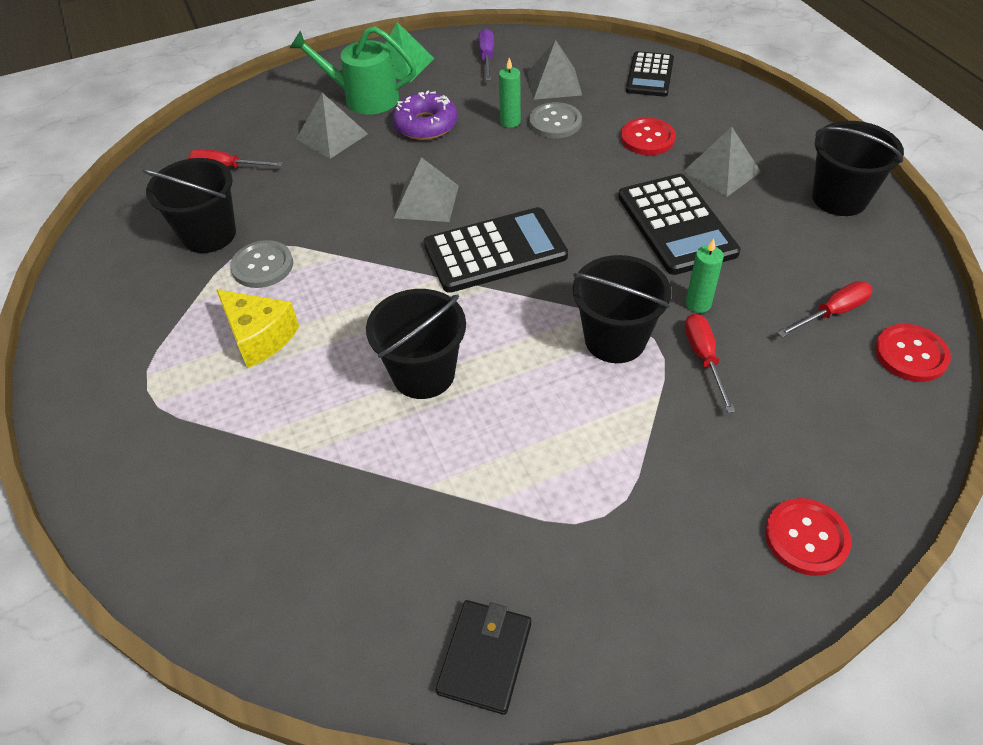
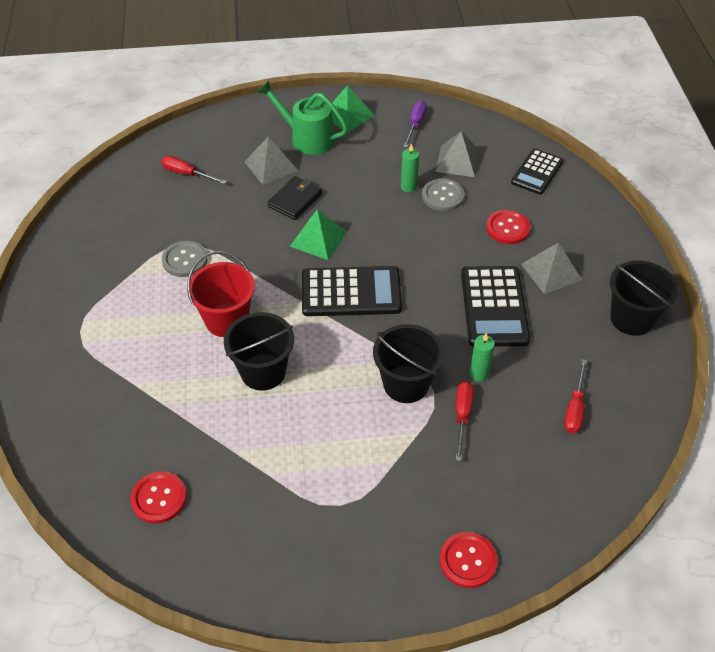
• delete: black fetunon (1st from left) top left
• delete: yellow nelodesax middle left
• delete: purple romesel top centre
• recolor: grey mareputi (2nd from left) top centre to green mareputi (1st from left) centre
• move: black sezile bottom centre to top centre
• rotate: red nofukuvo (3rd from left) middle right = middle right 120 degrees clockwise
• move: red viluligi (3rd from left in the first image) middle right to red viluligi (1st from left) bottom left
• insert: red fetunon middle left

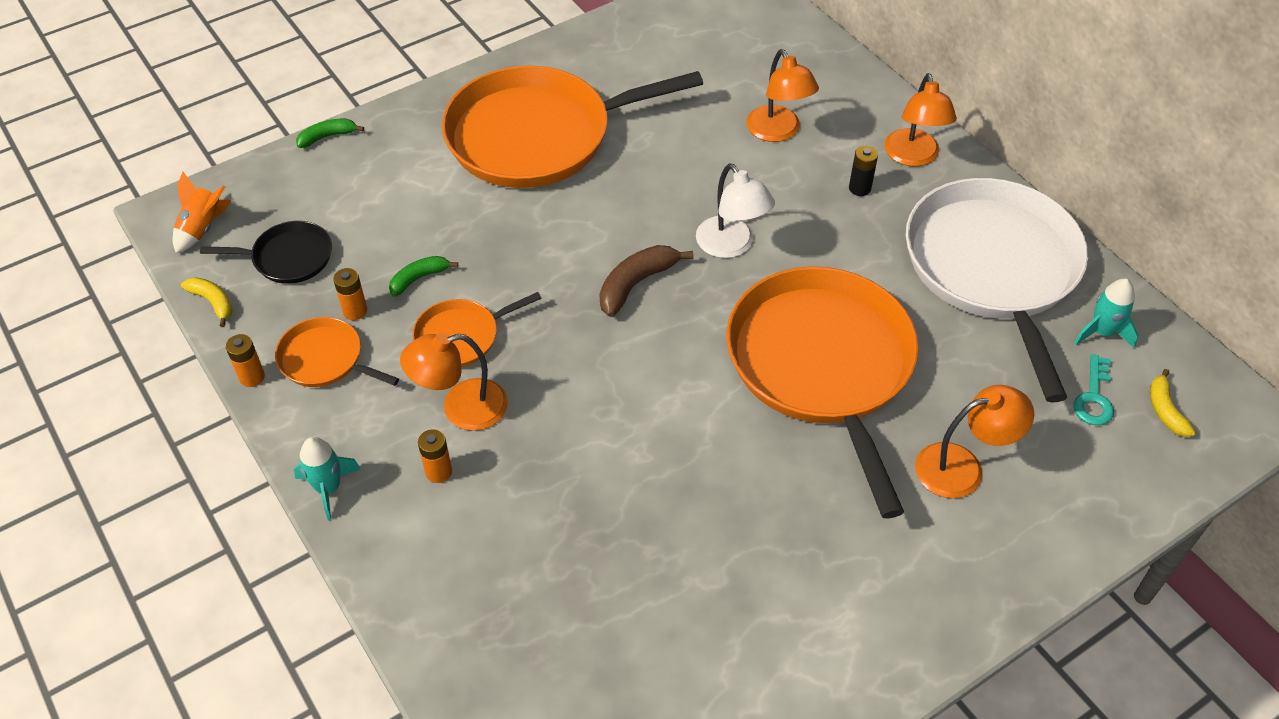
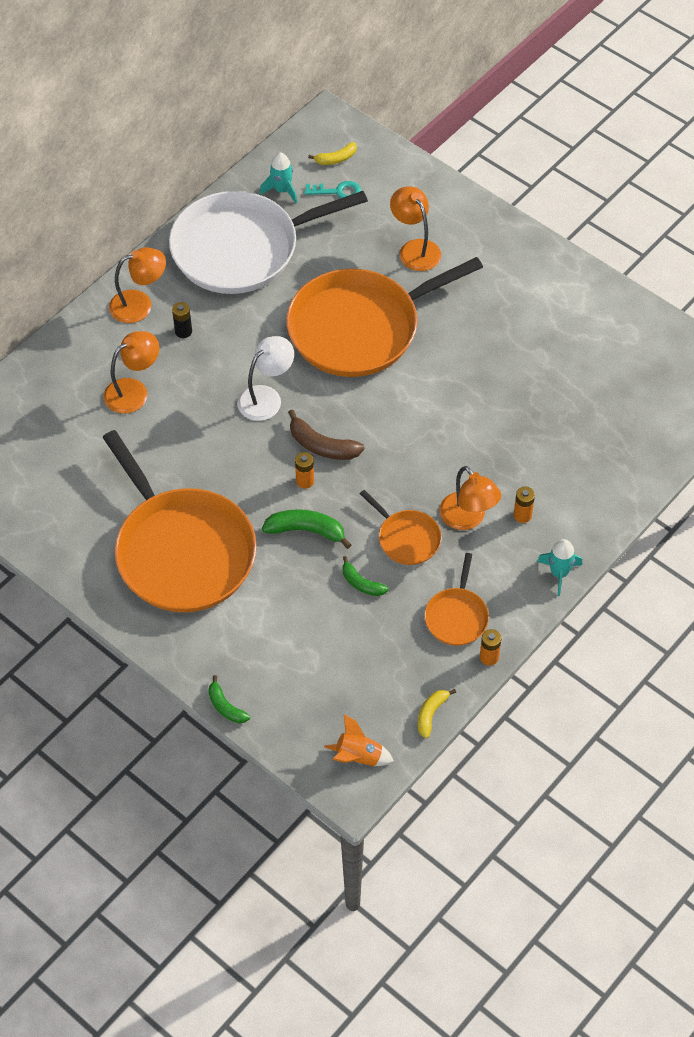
• delete: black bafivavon middle left
• move: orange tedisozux (2nd from left in the first image) middle left to orange tedisozux (1st from left) centre
• insert: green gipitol (2nd from left) centre

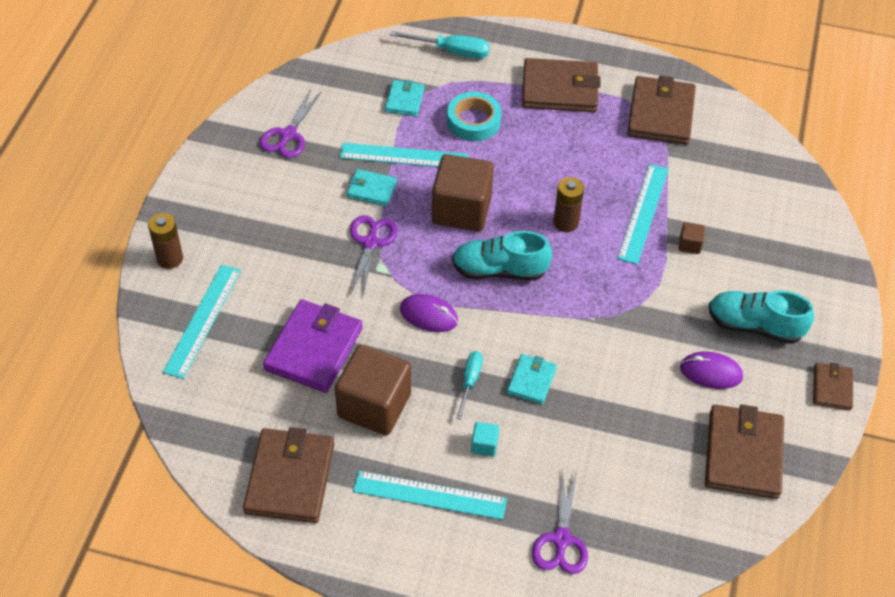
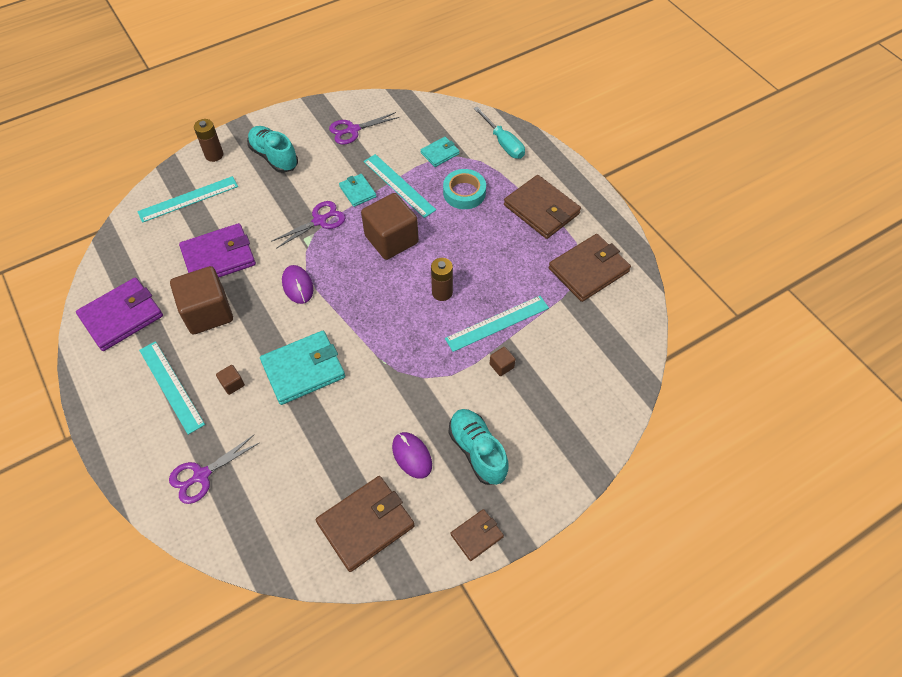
• recolor: brown sezile (1st from left) bottom left to purple sezile (1st from left) middle left
• move: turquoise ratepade (1st from left) centre to top left
• delete: turquoise nofukuvo (2nd from left) centre
• recolor: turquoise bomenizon bottom centre to brown bomenizon (2nd from left) middle left
• resize: turquoise sezile (3rd from left in the first image) centre = centre x1.86

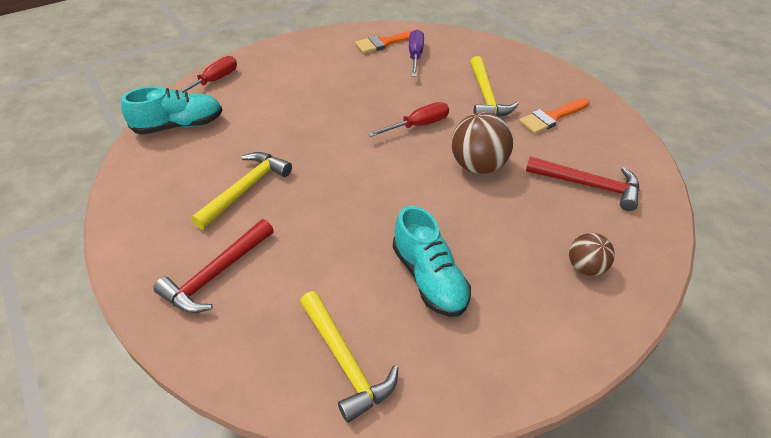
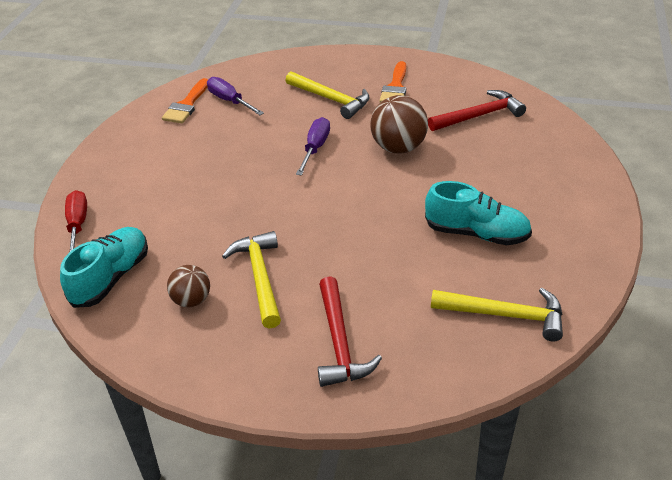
• recolor: red nofukuvo (2nd from left) top centre to purple nofukuvo (2nd from left) top centre
• move: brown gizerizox (2nd from left in the first image) middle right to brown gizerizox (1st from left) middle left

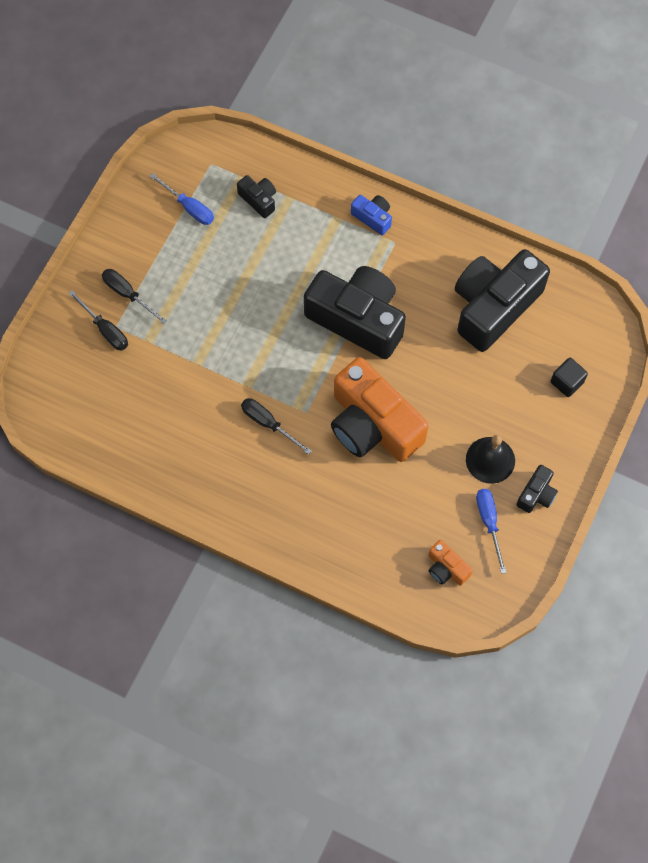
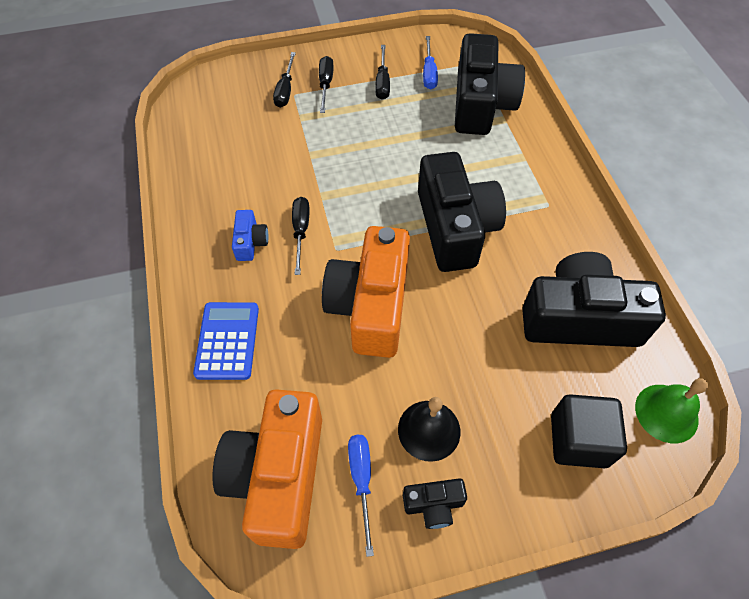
• resize: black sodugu (1st from left in the first image) top centre = top centre x2.30
• move: blue sodugu top centre to centre
• resize: orange sodugu (2nd from left in the first image) middle right = bottom centre x2.30
• rotate: blue nofukuvo (2nd from left in the first image) middle right = bottom centre 45 degrees counterclockwise
• resize: black bomenizon middle right = bottom right x1.65
• insert: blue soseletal middle left
• insert: black nofukuvo (4th from left) top centre
• insert: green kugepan bottom right

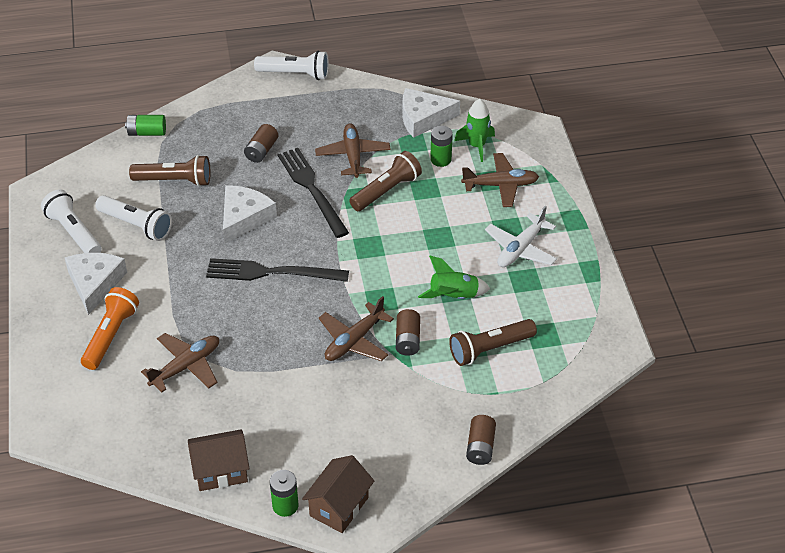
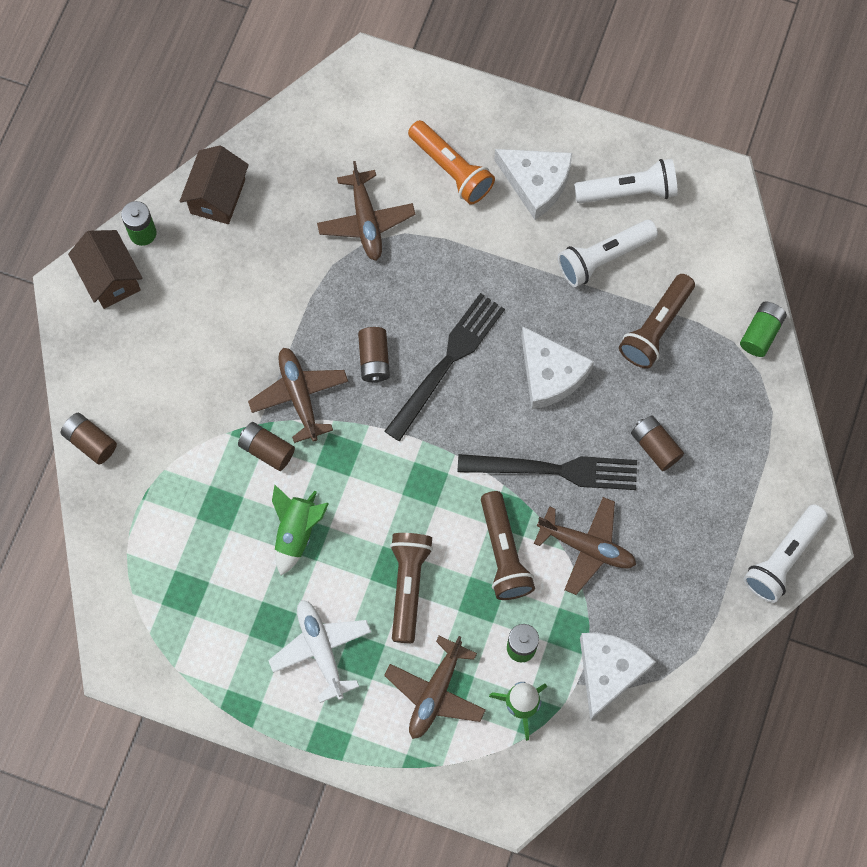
• move: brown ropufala (3rd from left in the first image) centre to brown ropufala (1st from left) bottom centre
• insert: brown tedisozux (3rd from left) centre

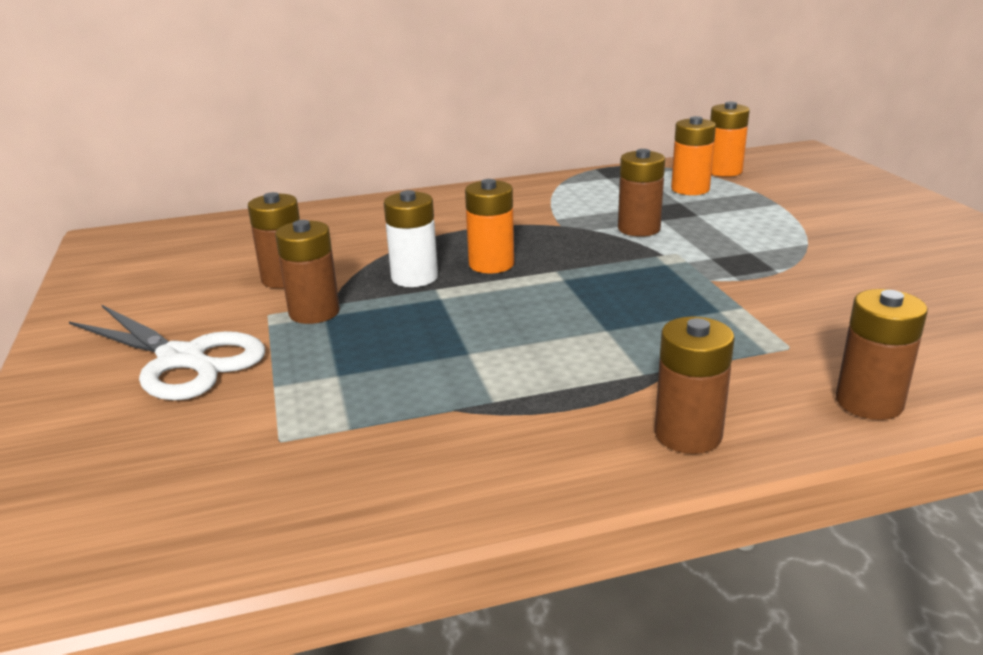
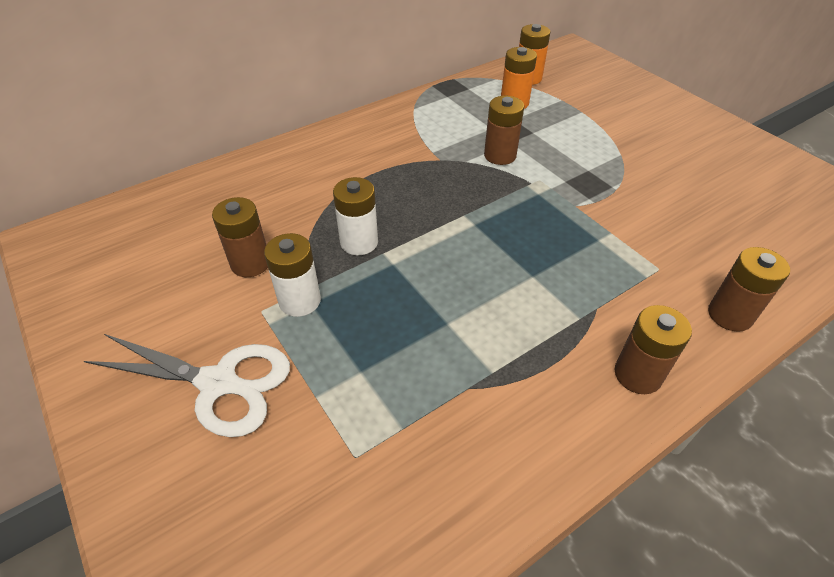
• recolor: brown tedisozux (2nd from left) middle left to white tedisozux (1st from left) centre
• delete: orange tedisozux (1st from left) centre

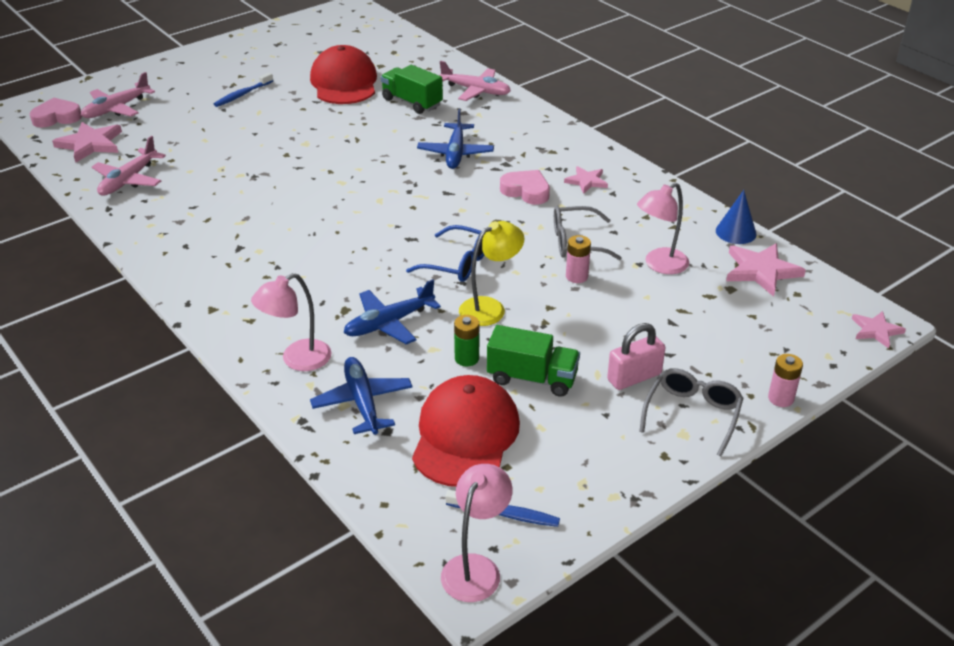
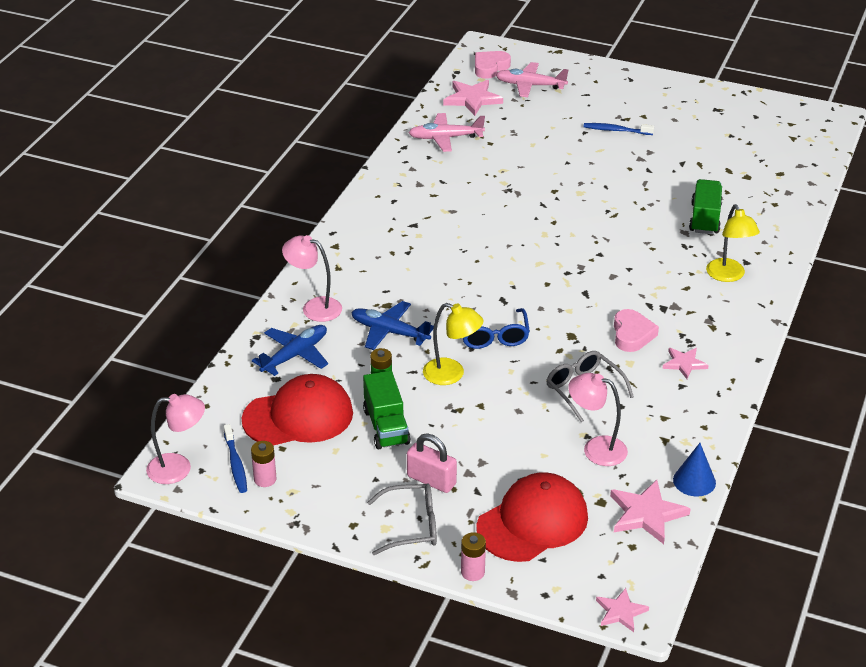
• rotate: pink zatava (1st from left) top left = top centre 90 degrees counterclockwise
• move: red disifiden (1st from left in the first image) top centre to red disifiden (2nd from left) bottom centre
• delete: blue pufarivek (3rd from left) top centre
• delete: pink pufarivek (3rd from left) top centre
• move: pink tedisozux (1st from left) centre to bottom left
• insert: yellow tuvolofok (2nd from left) middle right

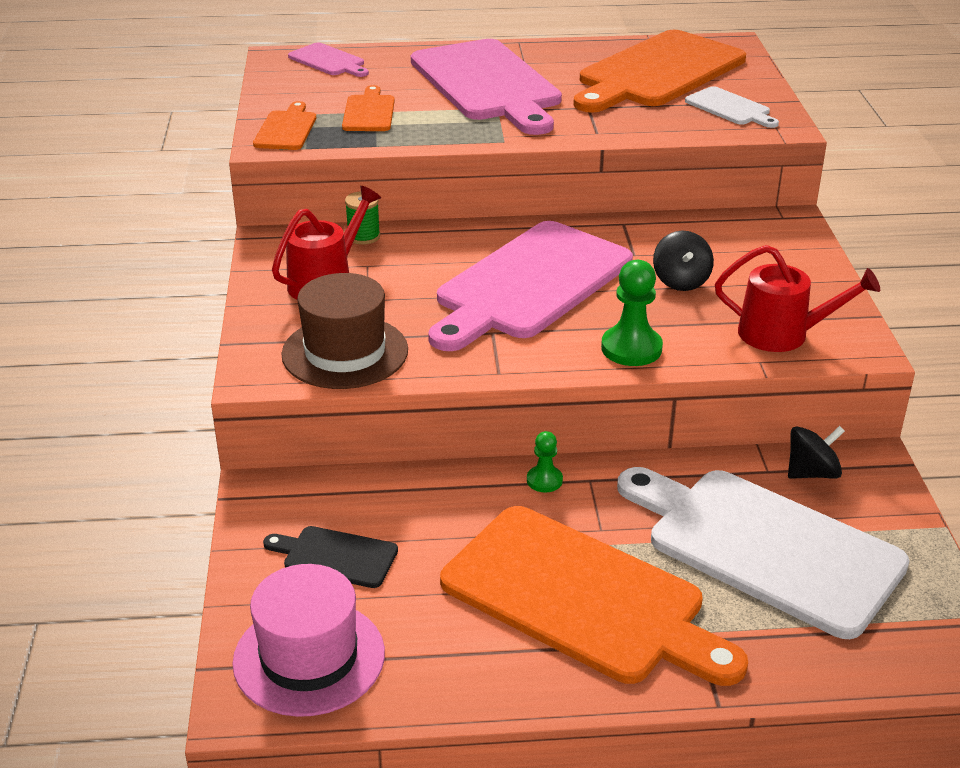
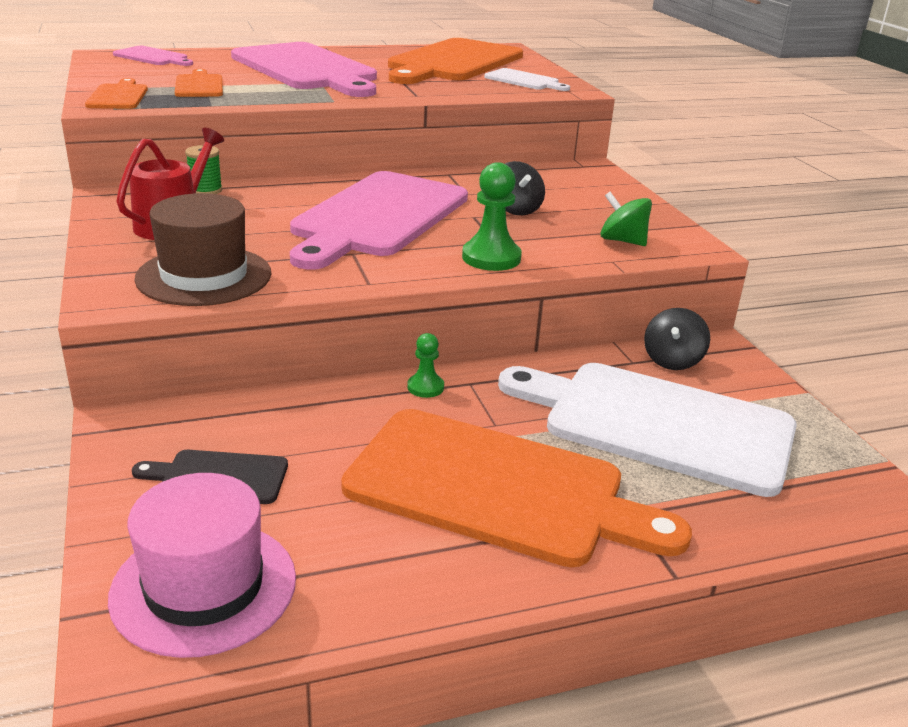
• replace: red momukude (2nd from left) middle right to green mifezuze top right
• rotate: black mifezuze (2nd from left) middle right = middle right 150 degrees clockwise

